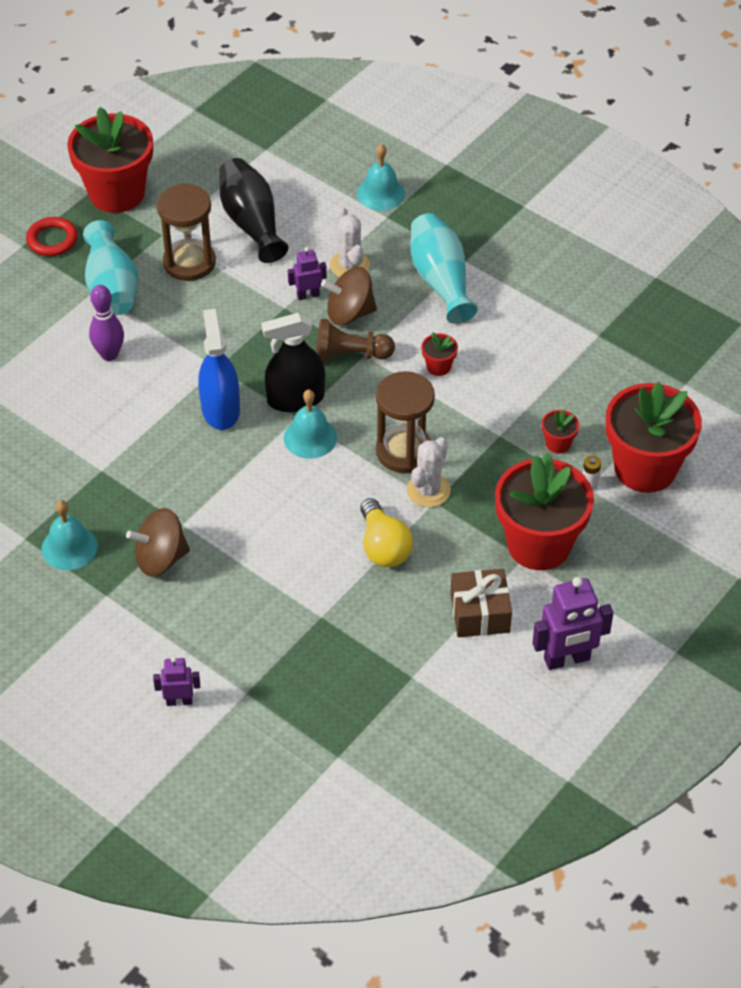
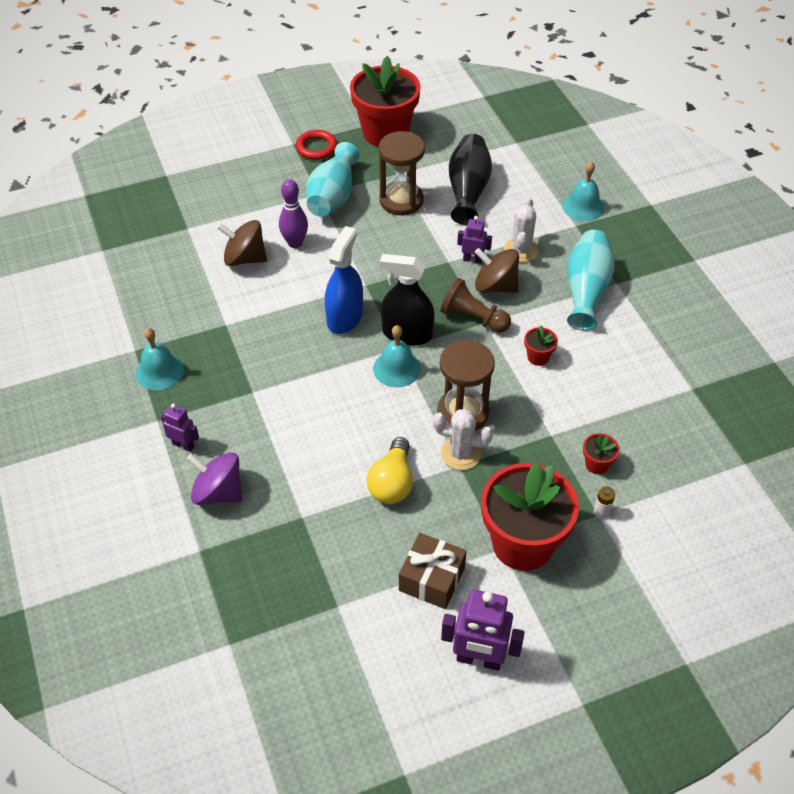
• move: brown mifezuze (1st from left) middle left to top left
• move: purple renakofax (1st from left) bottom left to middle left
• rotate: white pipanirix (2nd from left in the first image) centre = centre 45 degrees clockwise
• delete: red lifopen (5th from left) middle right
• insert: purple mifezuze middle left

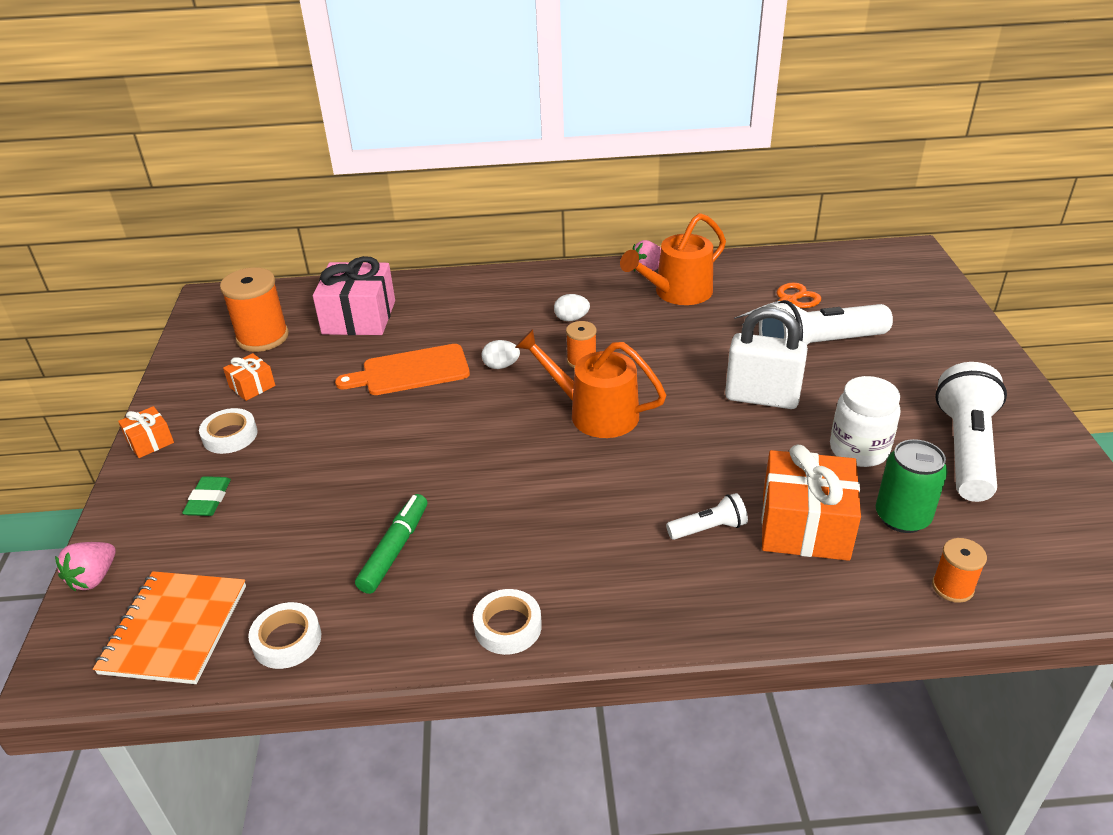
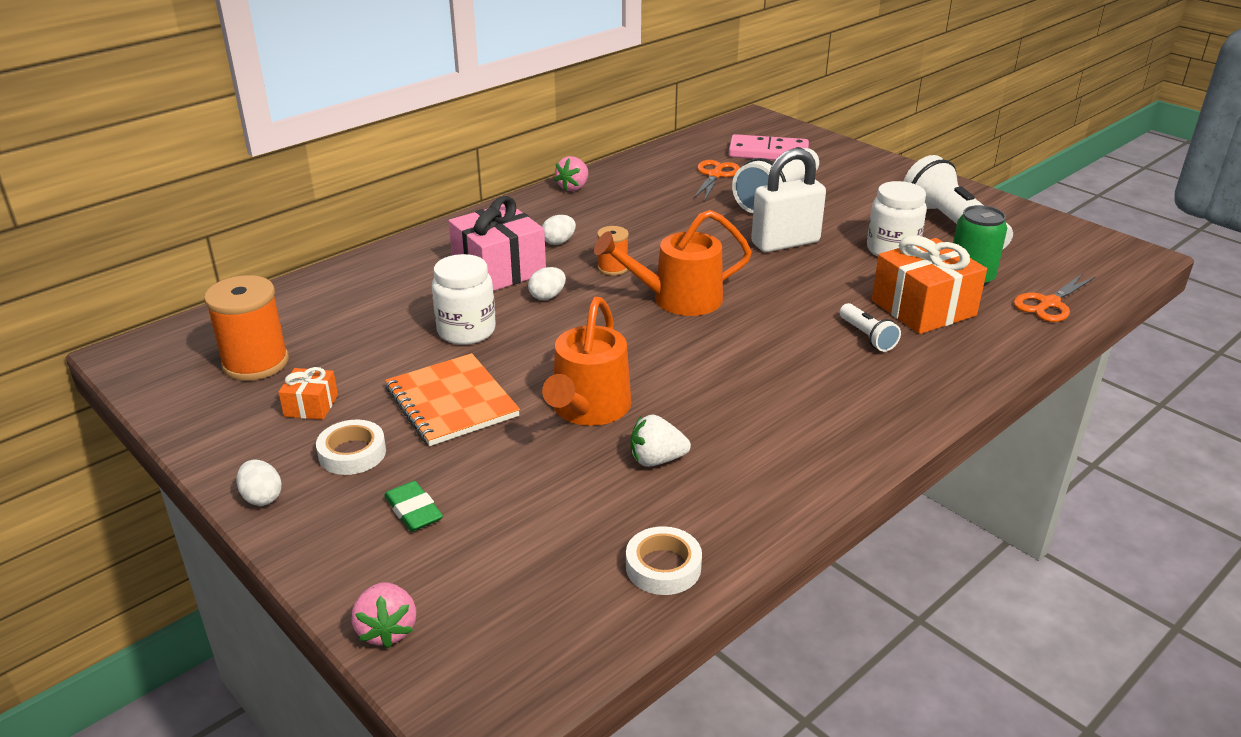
• move: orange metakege bottom left to centre
• replace: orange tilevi (1st from left) middle left to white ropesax (1st from left) middle left
• move: pink tilevi middle left to top centre
• replace: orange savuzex centre to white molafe (1st from left) centre
• replace: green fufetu centre to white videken centre
• delete: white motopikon (3rd from left) bottom centre
• move: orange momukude (2nd from left in the first image) top centre to orange momukude (1st from left) centre
• rotate: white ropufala (1st from left in the first image) centre = middle right 120 degrees clockwise
• replace: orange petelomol (3rd from left) bottom right to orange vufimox (2nd from left) middle right
• insert: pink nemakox top centre

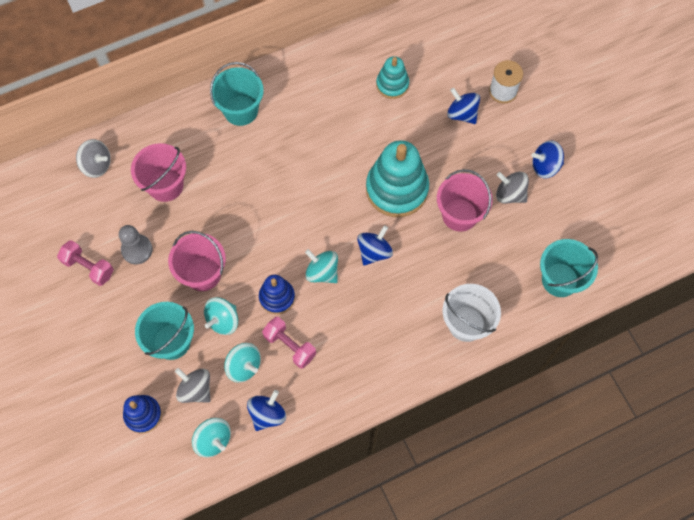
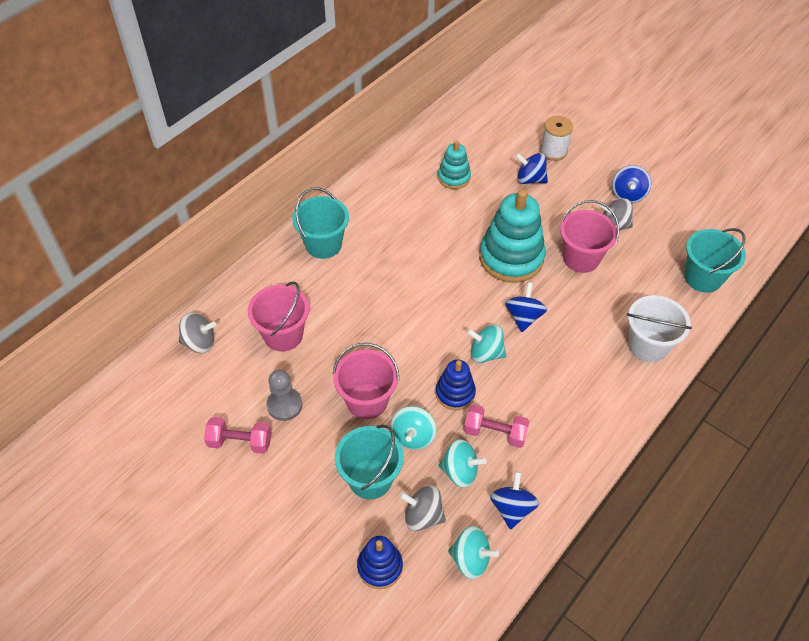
• rotate: blue mifezuze (4th from left) top right = top right 45 degrees counterclockwise

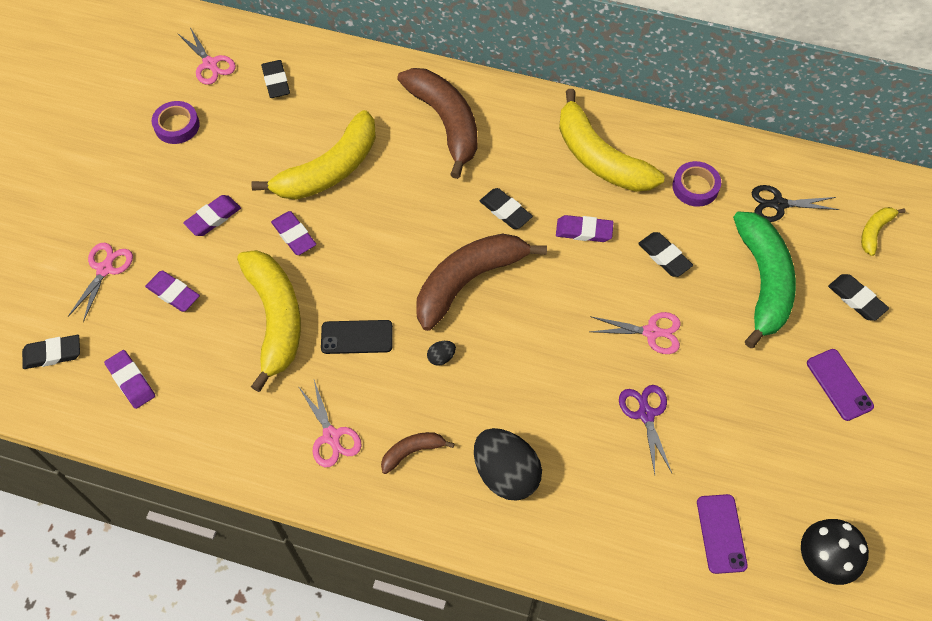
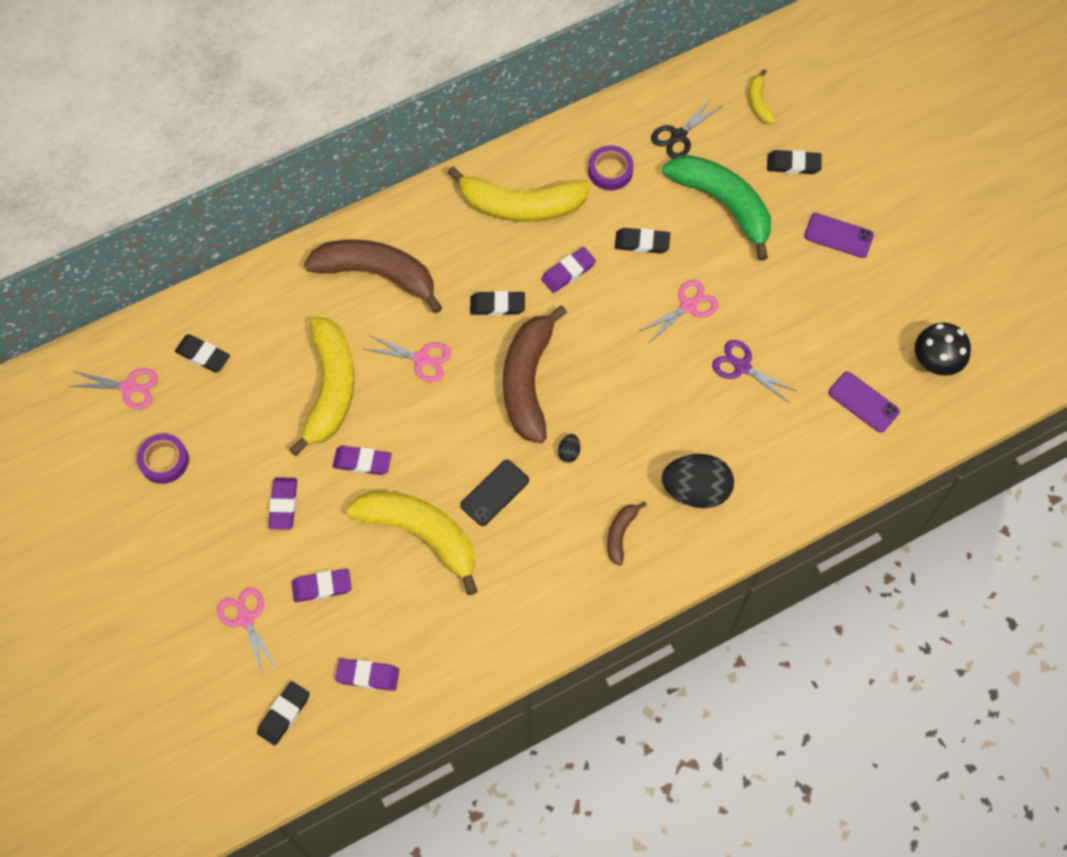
• move: pink vufimox (3rd from left) bottom centre to centre

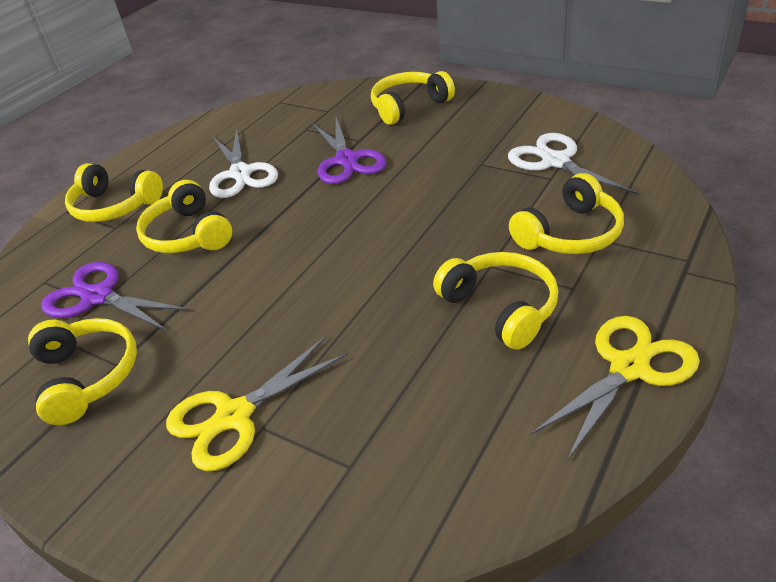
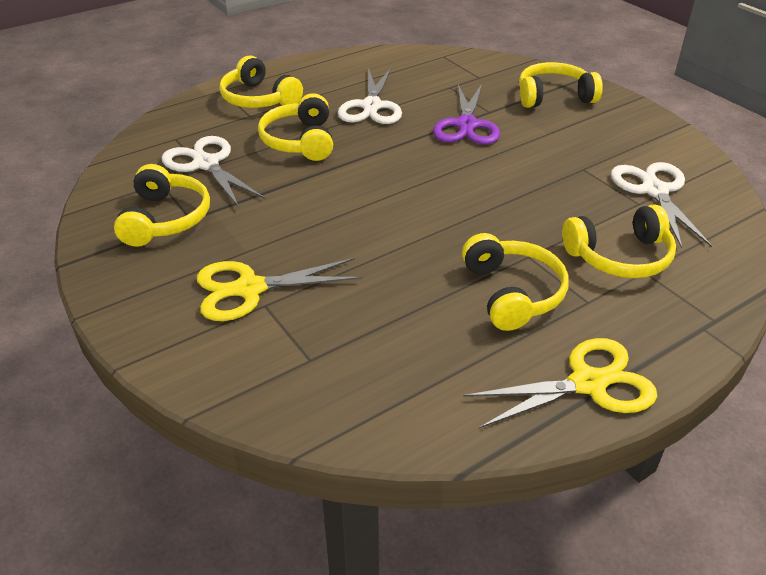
• recolor: purple vufimox (1st from left) middle left to white vufimox (1st from left) top left

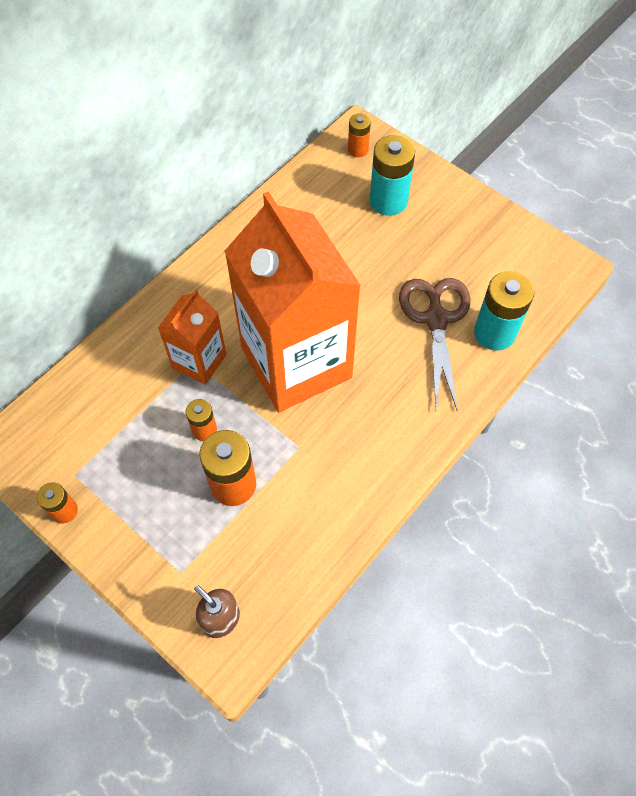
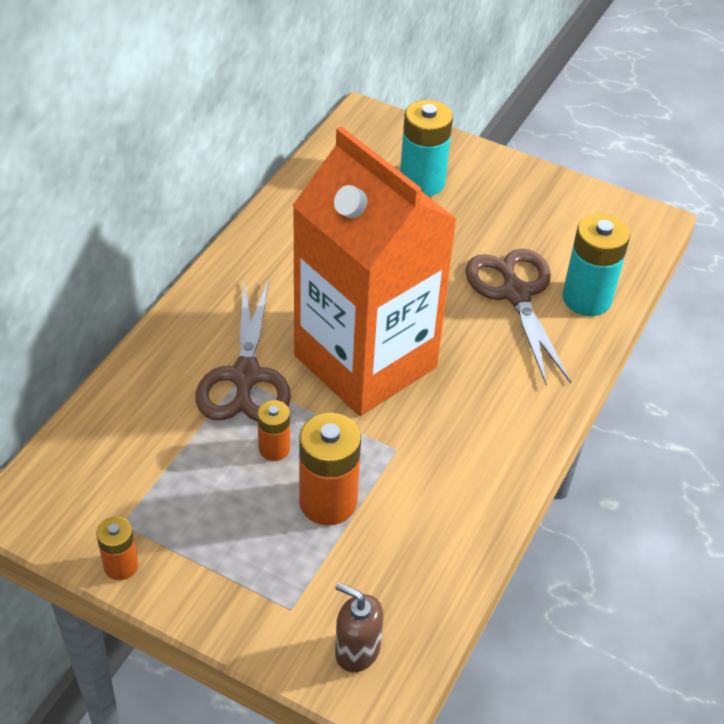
• replace: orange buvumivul (1st from left) middle left to brown vufimox (1st from left) centre
• delete: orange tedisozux (4th from left) top centre

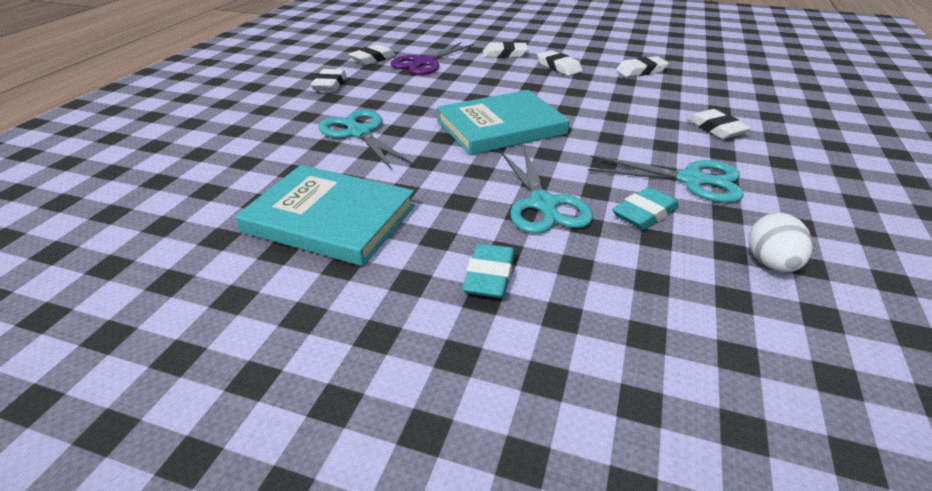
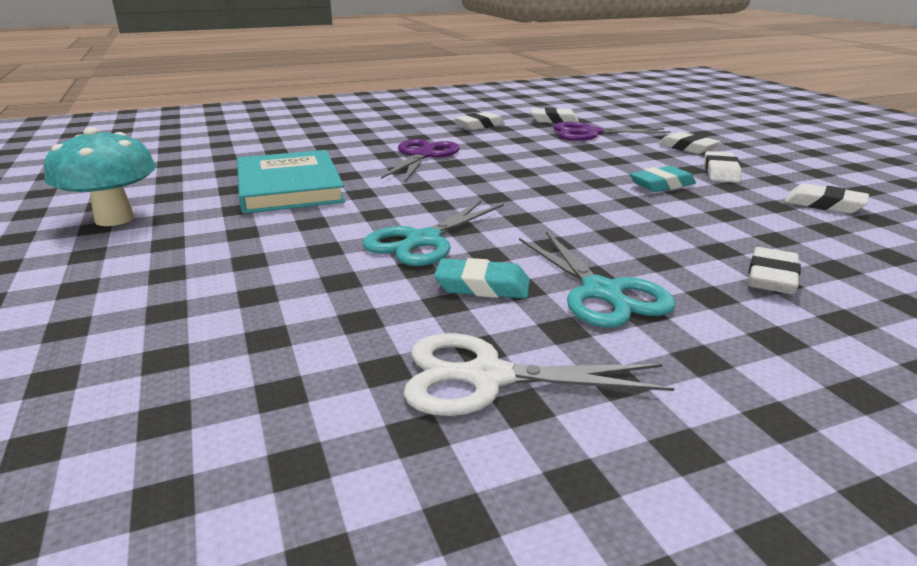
• recolor: turquoise vufimox (1st from left) top centre to purple vufimox (1st from left) top centre
• delete: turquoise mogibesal (2nd from left) top centre
• move: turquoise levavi (1st from left in the first image) centre to turquoise levavi (2nd from left) top right
• replace: white ropesax middle right to white vufimox centre
• insert: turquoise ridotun top left

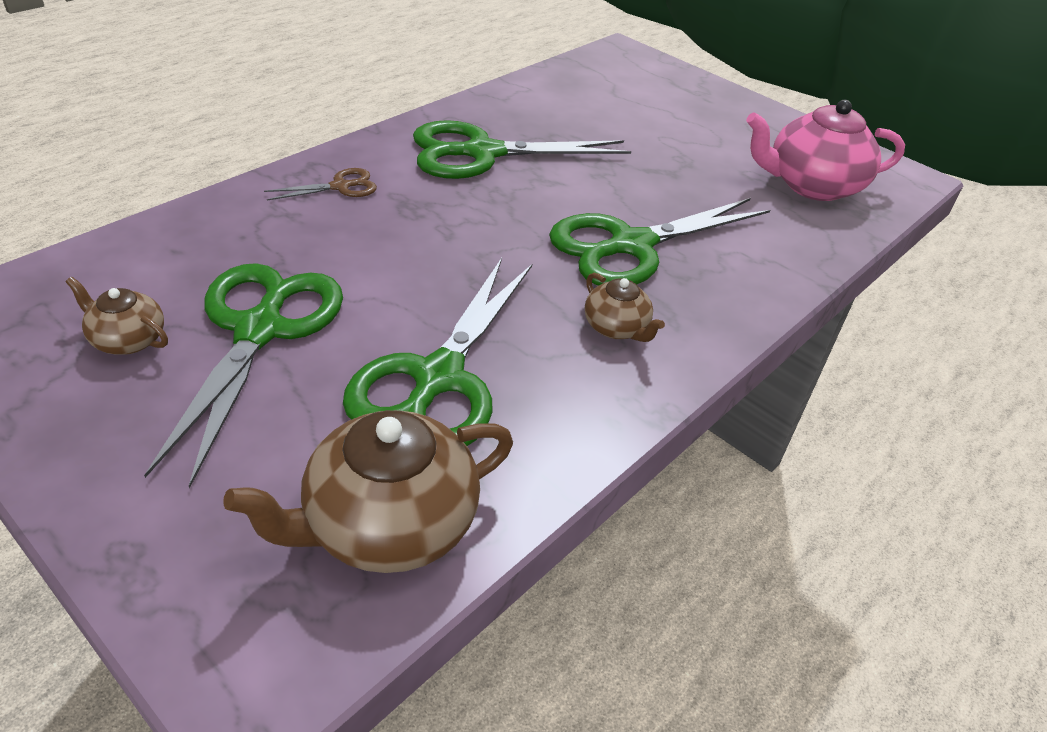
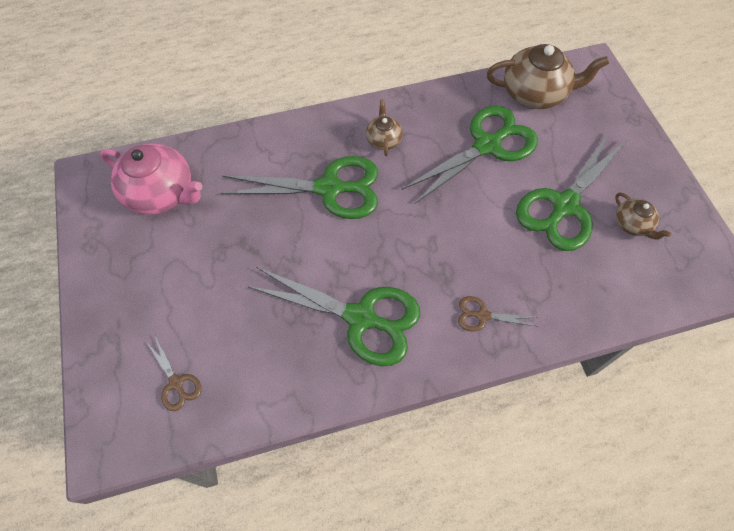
• insert: brown vufimox (1st from left) bottom left

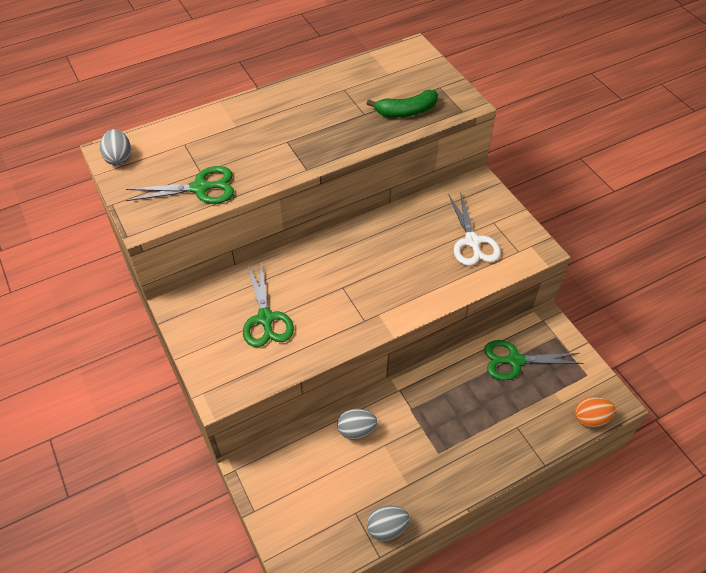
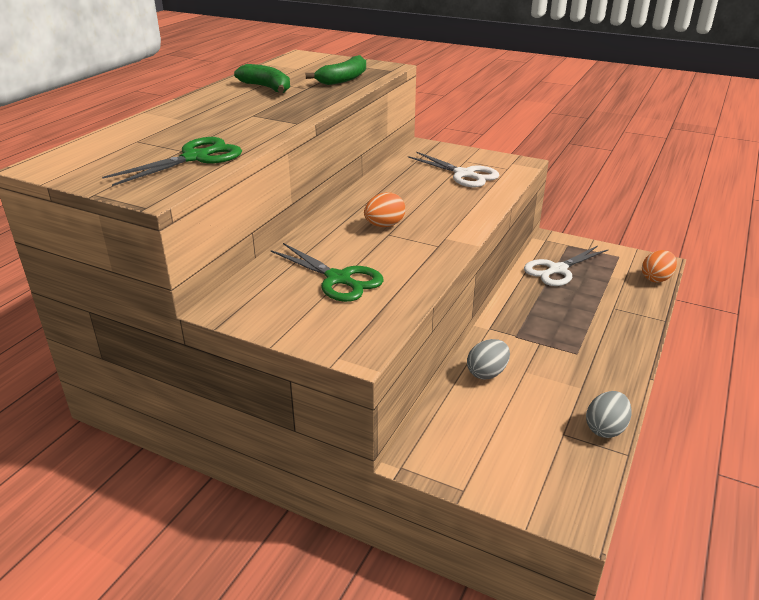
• delete: grey ropesax (1st from left) top left
• recolor: green vufimox (3rd from left) middle right to white vufimox (2nd from left) middle right
• insert: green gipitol (1st from left) top centre
• insert: orange ropesax (1st from left) centre

